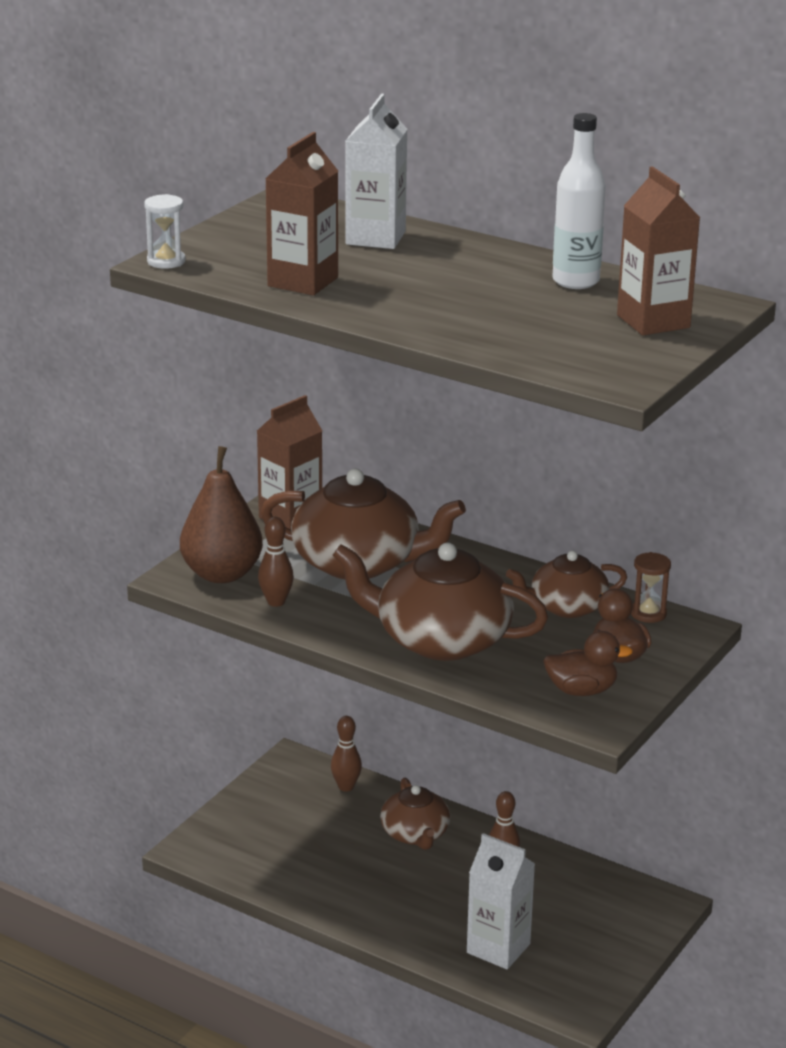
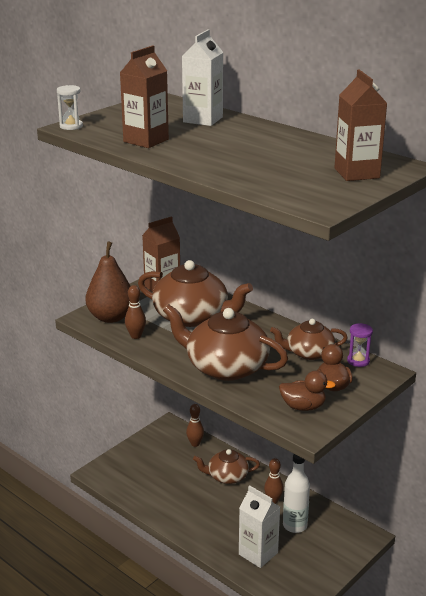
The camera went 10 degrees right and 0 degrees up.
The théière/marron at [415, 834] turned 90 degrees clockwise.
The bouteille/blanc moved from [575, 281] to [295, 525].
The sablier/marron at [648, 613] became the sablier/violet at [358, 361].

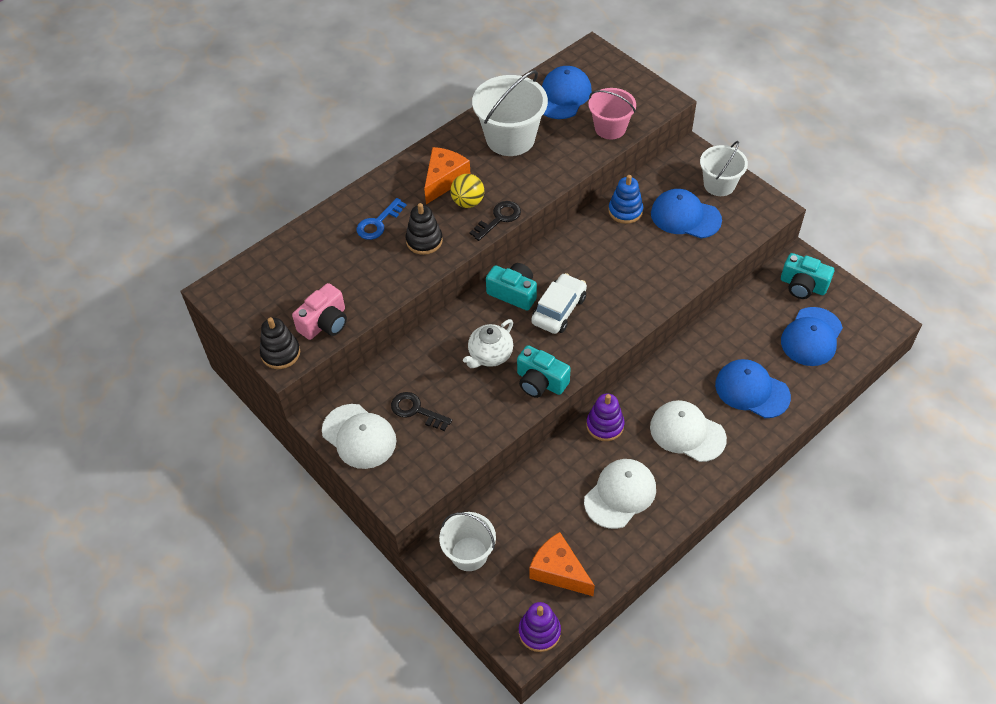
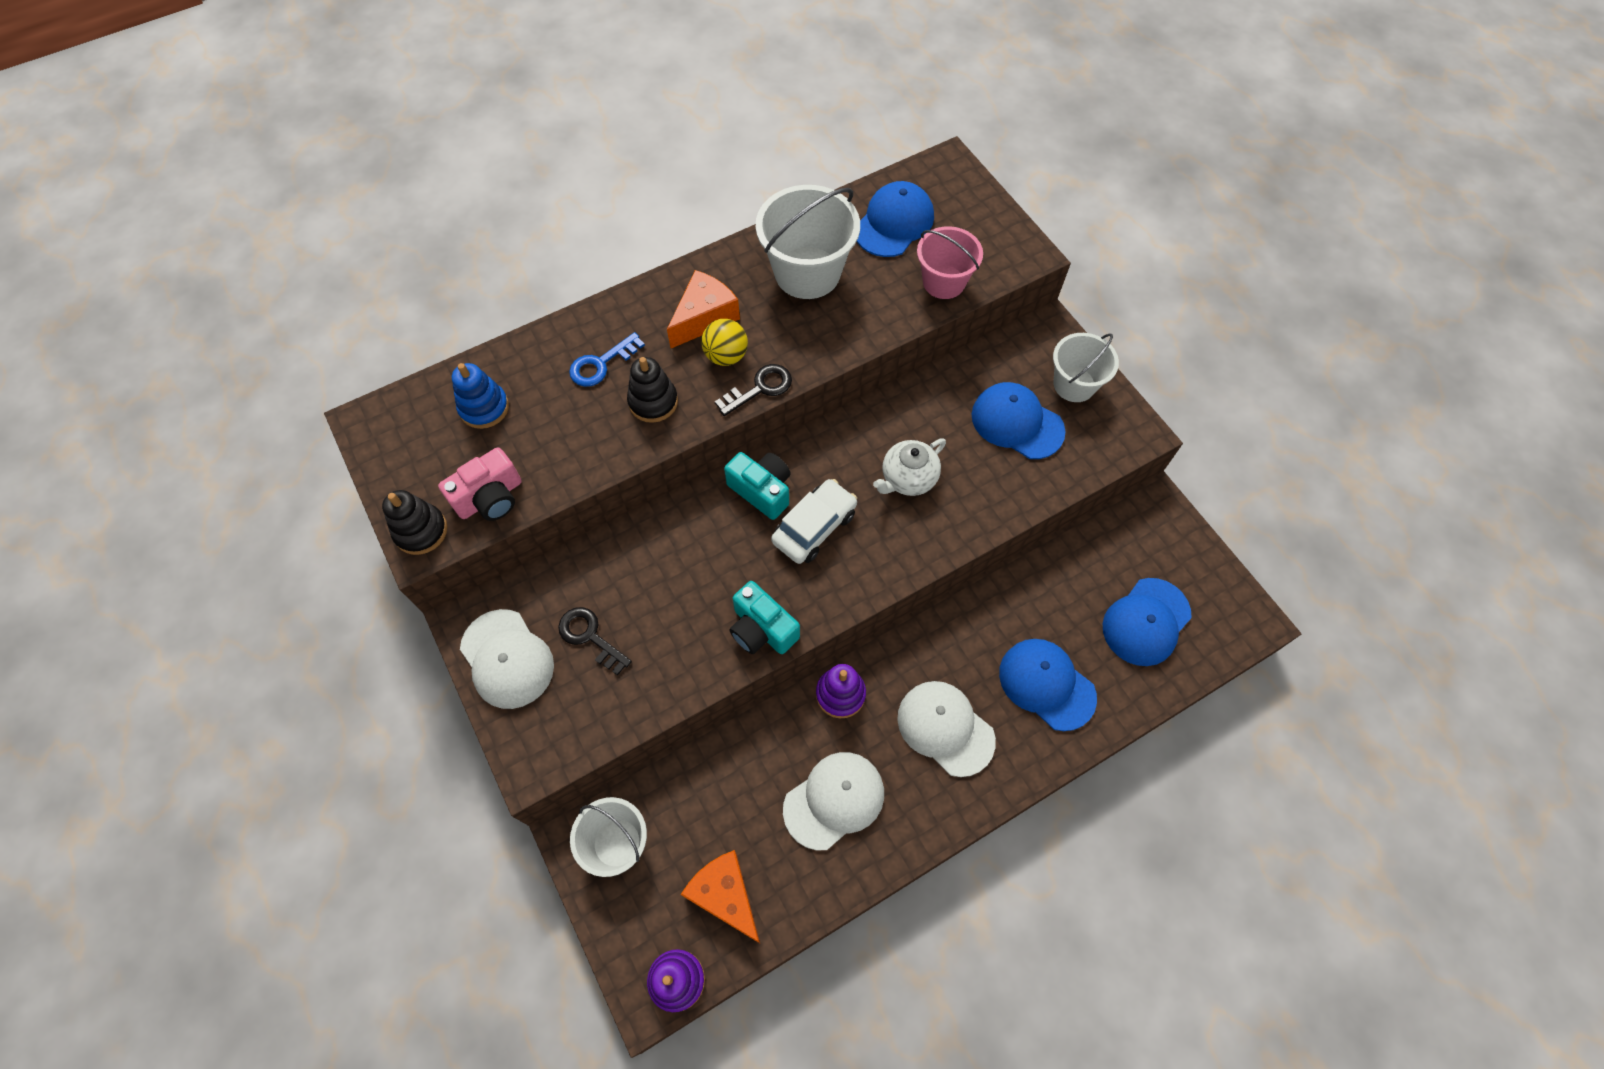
The camera went 10 degrees right and 10 degrees up.
The jouet à empiler/bleu moved from [625, 211] to [484, 408].
The théière/blanc moved from [490, 355] to [908, 478].
The appareil photo/turquoise at [803, 286] disappeared.

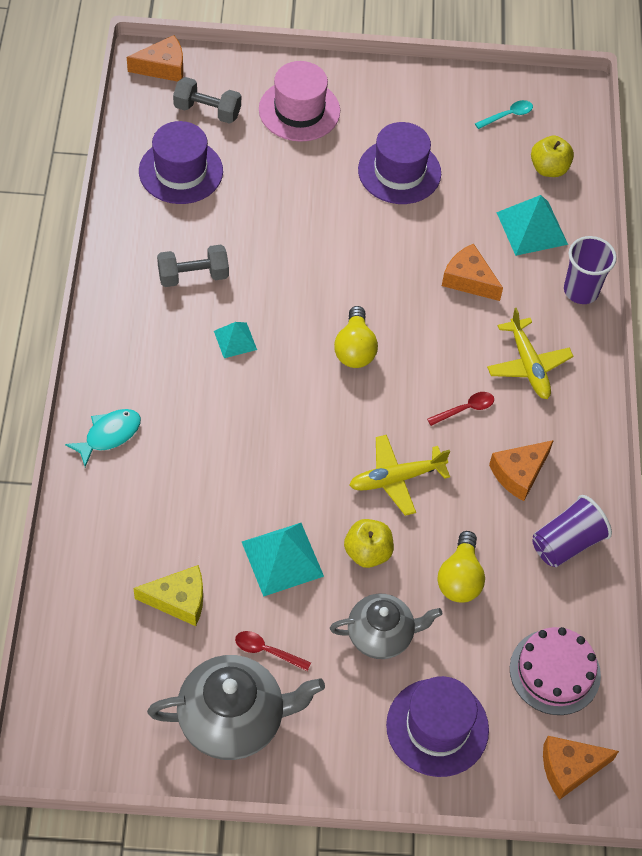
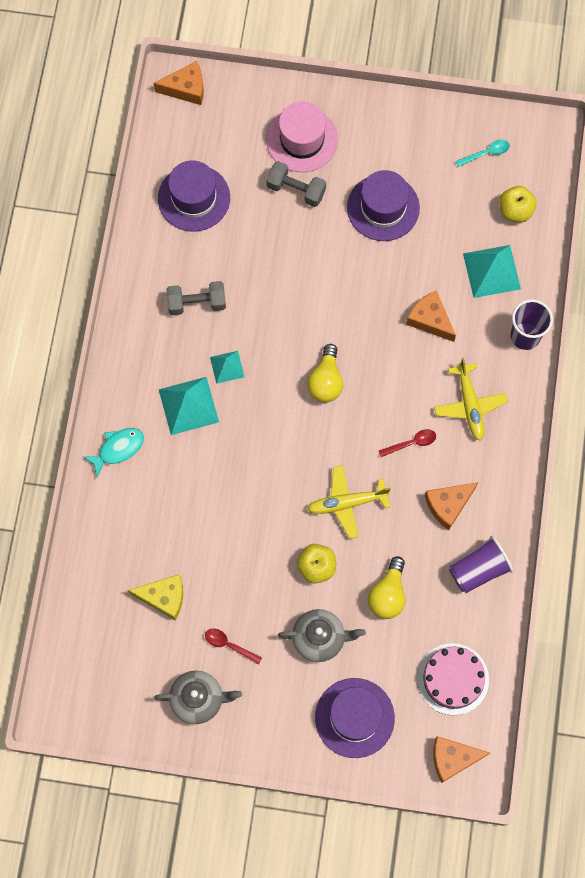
The camera went 10 degrees right and 15 degrees up.
The théière/gris at [233, 719] changed to 0.66 times the size.
The pyramide/turquoise moved from [282, 559] to [188, 405].
The haltère/gris moved from [207, 111] to [296, 190].

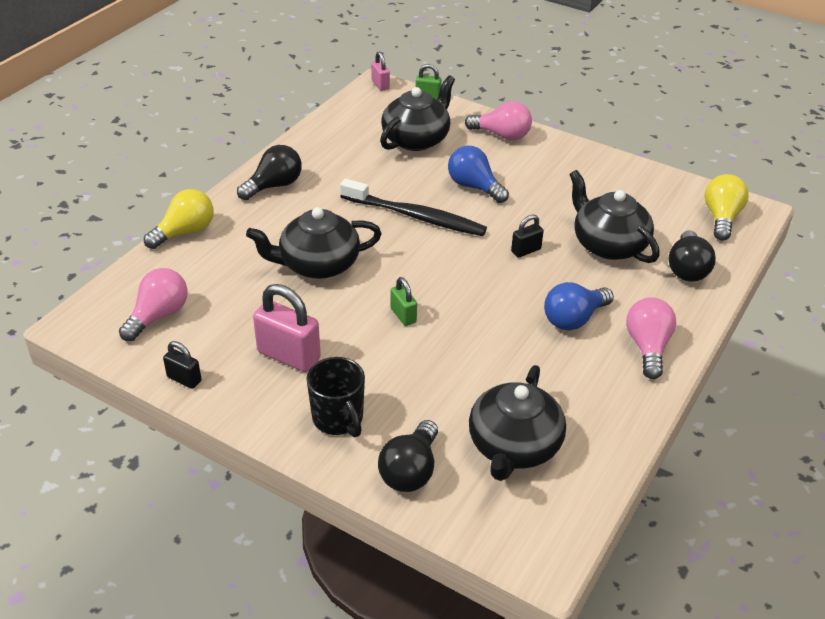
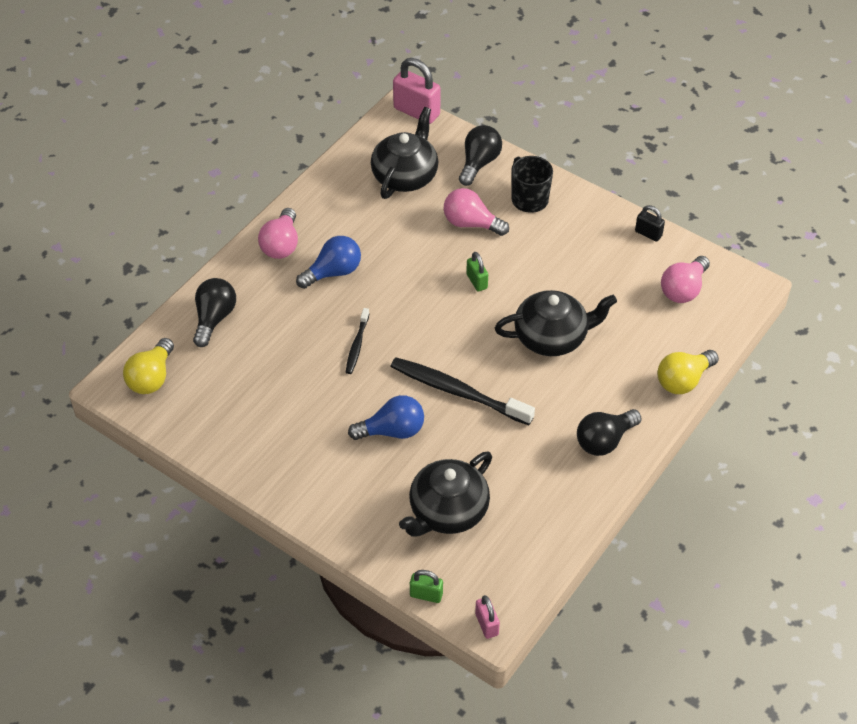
The camera went 175 degrees left and 10 degrees up.
The cadenas/noir at [526, 250] was replaced by the brosse à dents/noir at [357, 345].
The ampoule/bleu at [474, 187] turned 60 degrees counterclockwise.
The cadenas/rose moved from [289, 355] to [416, 112].
The ampoule/rose moved from [502, 135] to [471, 223].
The théière/noir at [608, 244] disappeared.

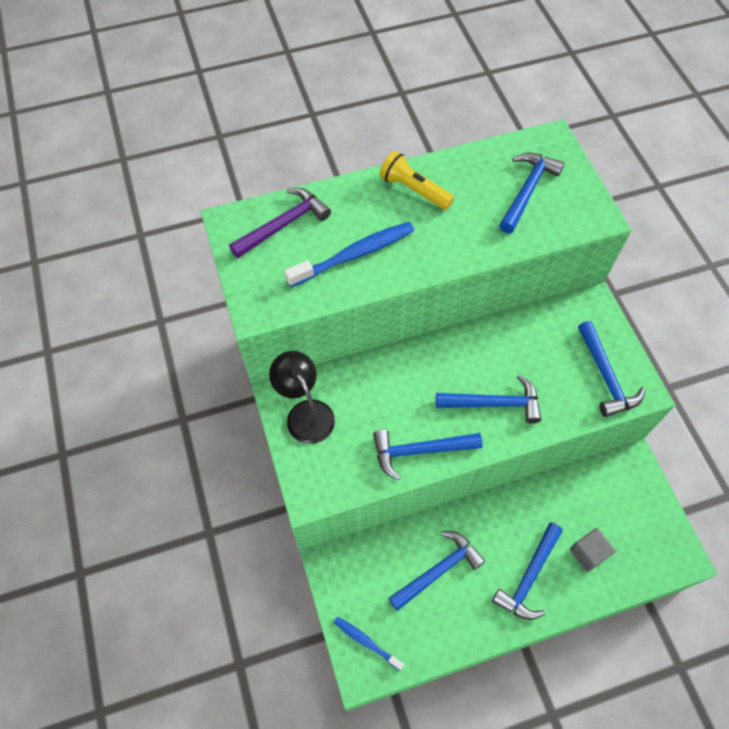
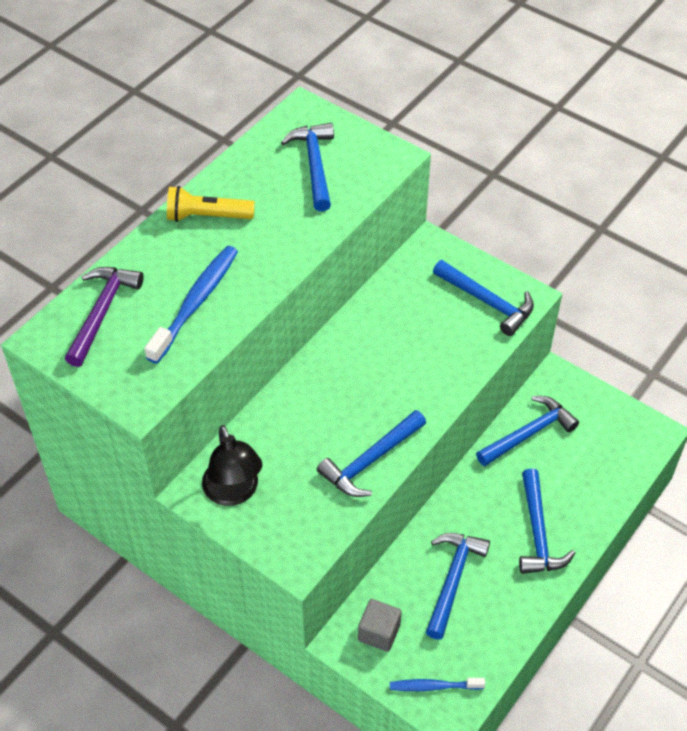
The camera went 35 degrees left and 10 degrees down.
The lampe/noir at [305, 413] turned 135 degrees counterclockwise.
The cube/gris moved from [588, 553] to [379, 632].
The marteau/bleu moved from [493, 403] to [528, 433].

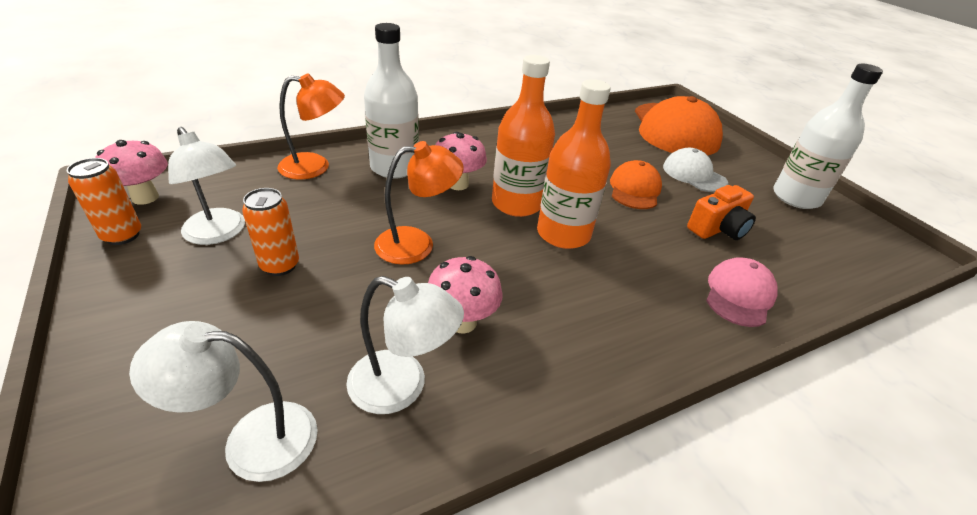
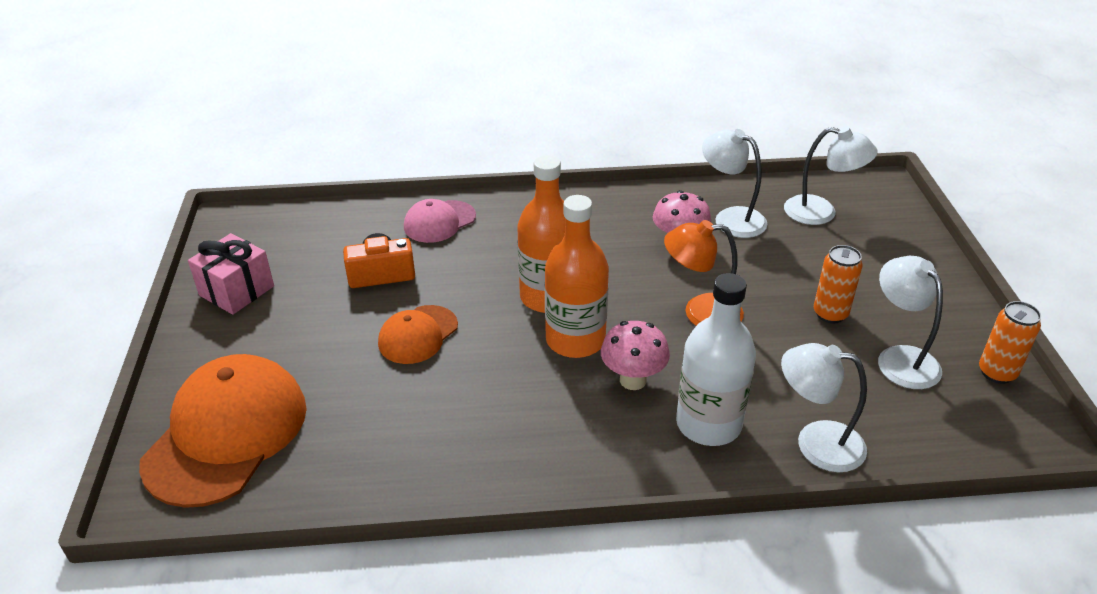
The camera went 155 degrees left and 0 degrees up.
The bouteille/blanc at [796, 197] was replaced by the cadeau/rose at [237, 291].
The lampe/orange at [315, 167] became the lampe/blanc at [816, 443].
The champignon/rose at [145, 197] disappeared.
The casquette/blanc at [694, 175] disappeared.

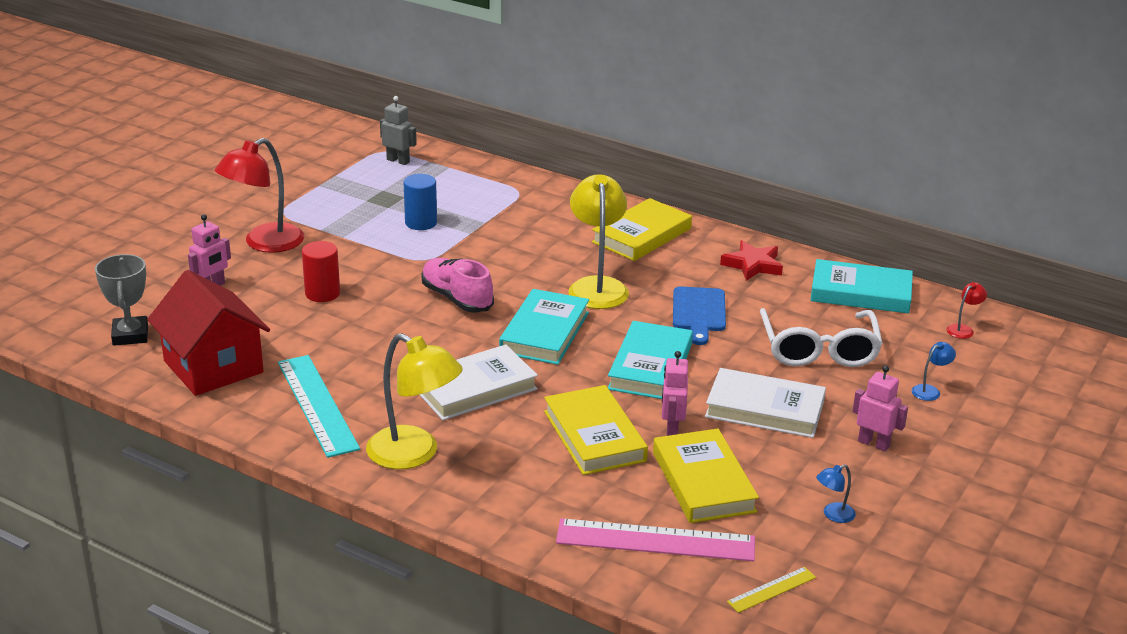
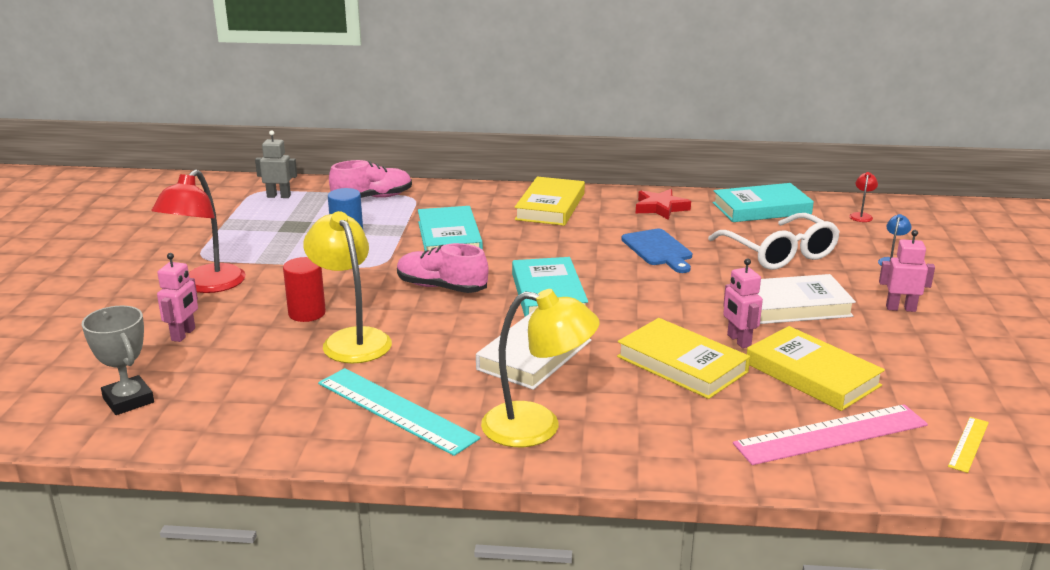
The camera went 25 degrees left and 5 degrees down.
The lampe/jaune moved from [597, 286] to [351, 339].
The chaussure/rose at [372, 198] appeared.
The livre/turquoise moved from [650, 366] to [449, 238].
The maison/rouge at [213, 367] disappeared.
The lampe/bleu at [833, 515] disappeared.

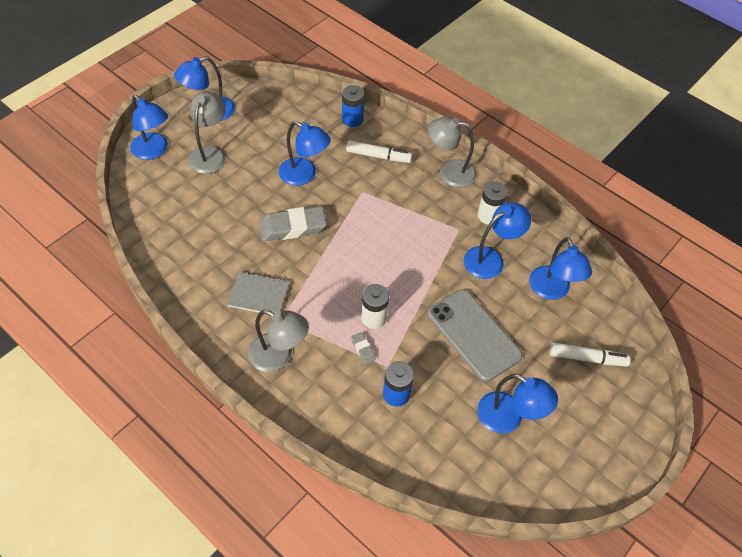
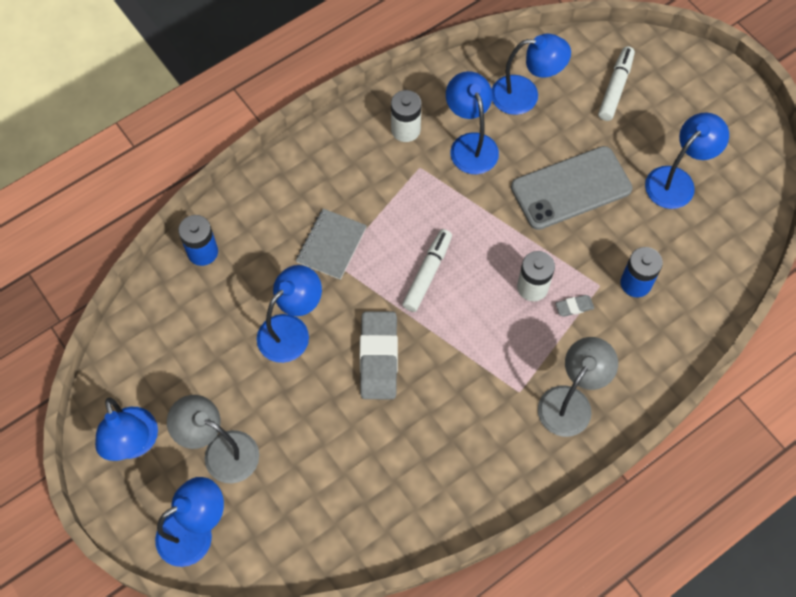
The camera went 75 degrees left and 10 degrees up.
The carnet/gris moved from [259, 294] to [331, 245].
The feutre/blanc moved from [378, 156] to [427, 273].
The lampe/gris at [449, 172] disappeared.

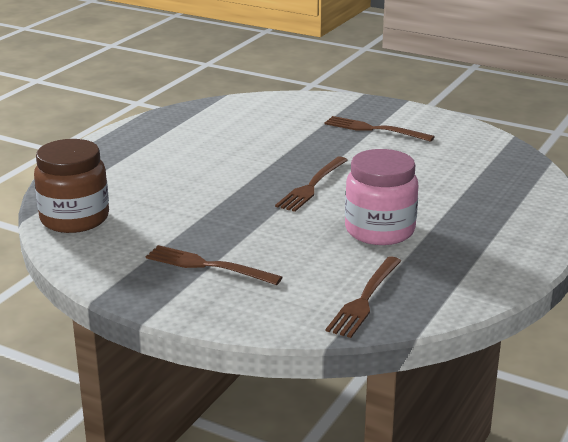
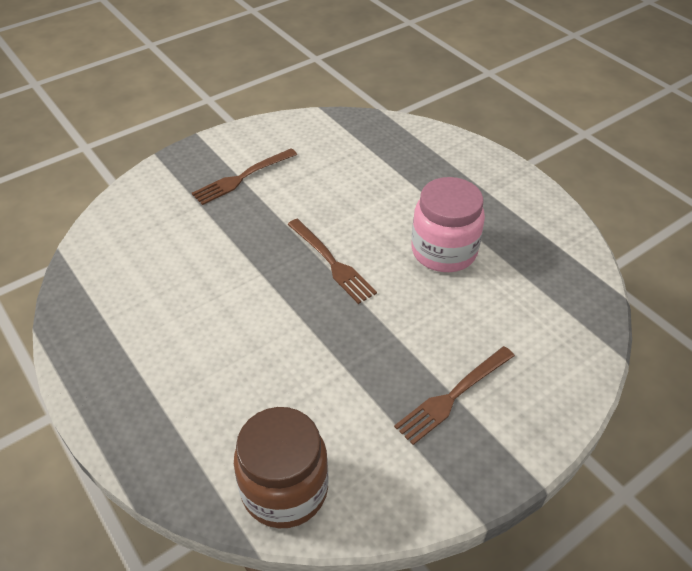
The camera went 65 degrees left and 20 degrees up.
The fourchette/marron at [364, 300] disappeared.

